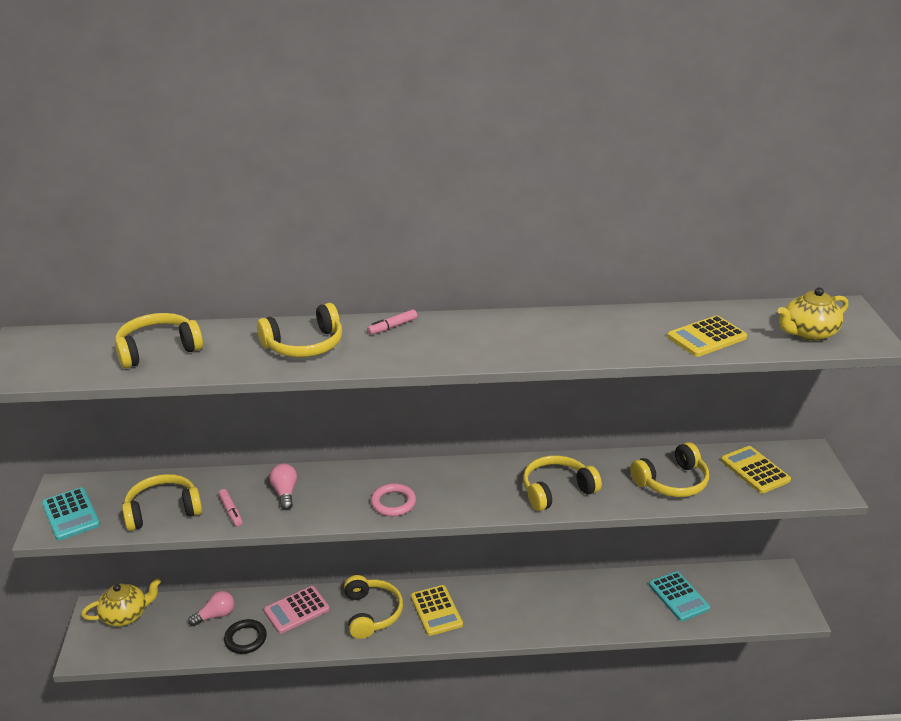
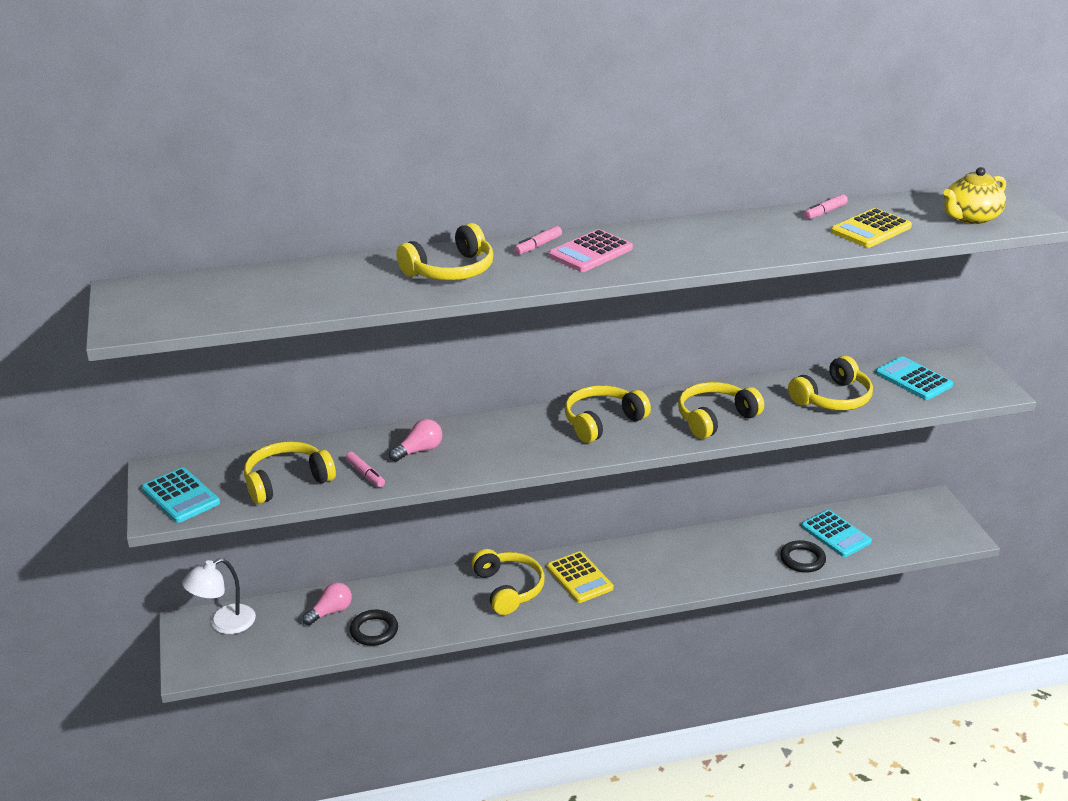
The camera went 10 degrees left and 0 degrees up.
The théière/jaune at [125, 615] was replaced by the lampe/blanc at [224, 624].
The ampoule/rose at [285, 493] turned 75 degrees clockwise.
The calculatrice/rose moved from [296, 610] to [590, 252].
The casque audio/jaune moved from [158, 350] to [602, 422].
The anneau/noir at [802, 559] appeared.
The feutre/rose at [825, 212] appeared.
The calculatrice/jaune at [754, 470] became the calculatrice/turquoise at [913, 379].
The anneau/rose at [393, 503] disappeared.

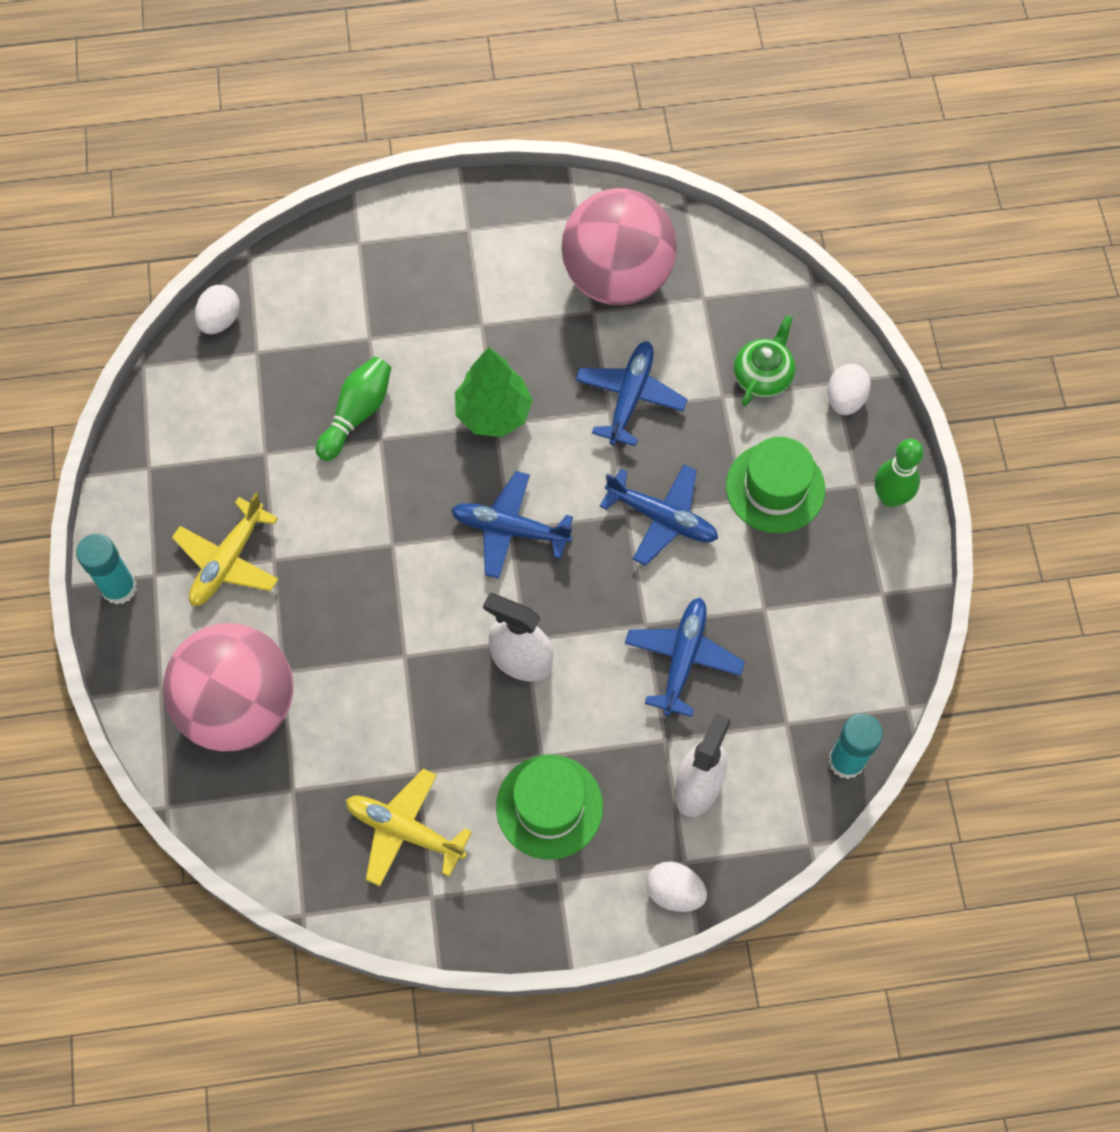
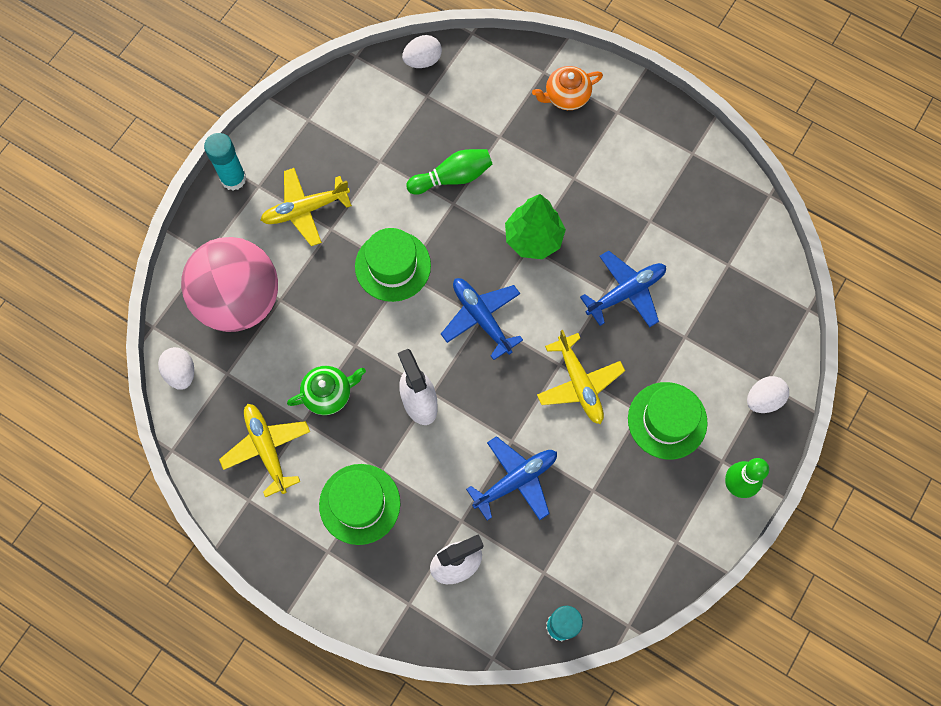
The camera went 40 degrees right and 5 degrees up.
The œuf/blanc moved from [674, 892] to [181, 373].
The théière/vert moved from [763, 376] to [328, 394].
The chapeau/vert at [393, 266] appeared.
The théière/orange at [566, 96] appeared.
The avion/bleu at [662, 518] became the avion/jaune at [579, 384].
The balle/rose at [617, 277] disappeared.

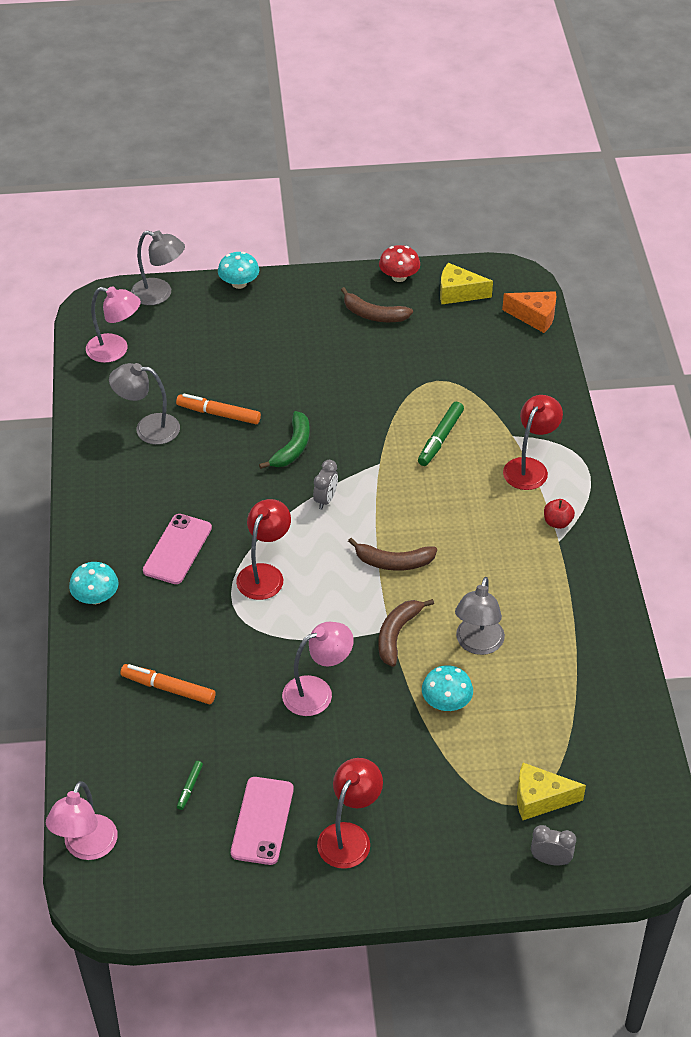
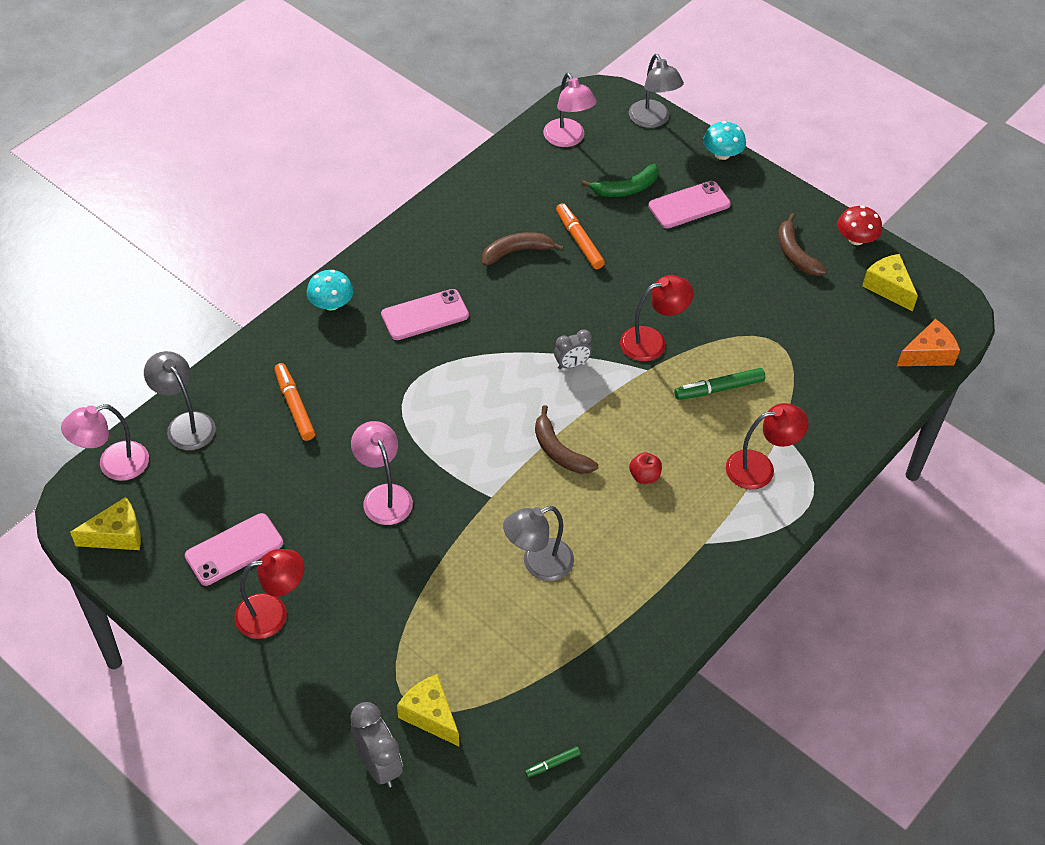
The camera went 45 degrees right and 5 degrees up.
The fromage/jaune at [117, 535] appeared.
The lampe/gris moved from [148, 428] to [185, 424].
The réveil/gris at [550, 860] changed to 1.56 times the size.
The lampe/rose at [317, 692] turned 135 degrees counterclockwise.
The banane/marron moved from [397, 634] to [516, 252].
The feutre/vert moved from [189, 787] to [552, 764].
The banane/vert moved from [292, 447] to [625, 189].
The lampe/rouge moved from [264, 574] to [652, 341].
The pomme/rouge moved from [557, 522] to [644, 476].
The téléphone/rose at [689, 205] appeared.
The fromage/orange at [535, 317] turned 90 degrees counterclockwise.
The champignon/turquoise at [446, 702] disappeared.

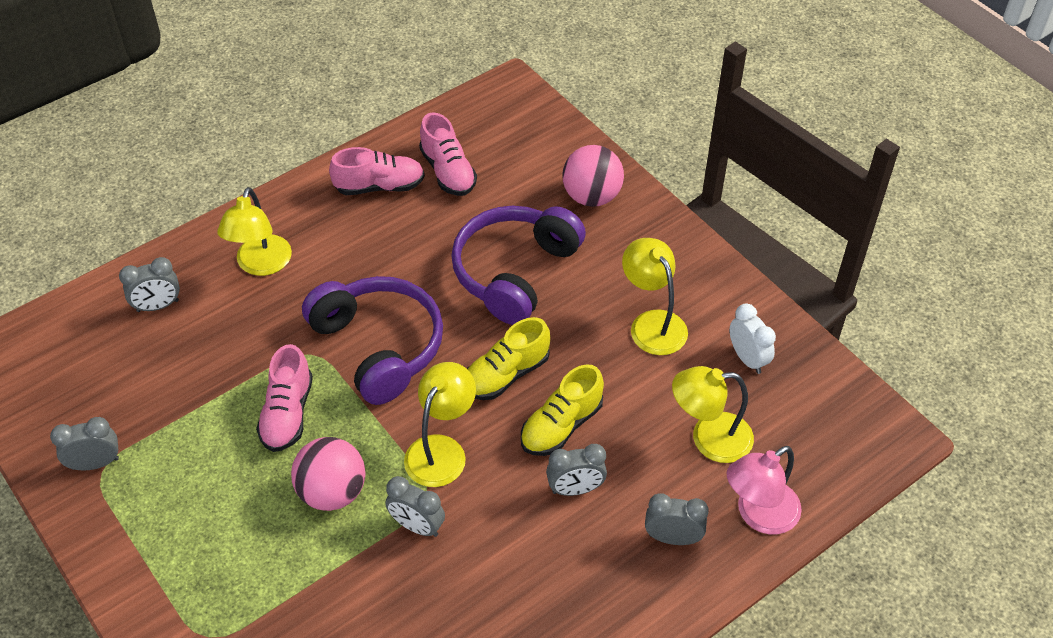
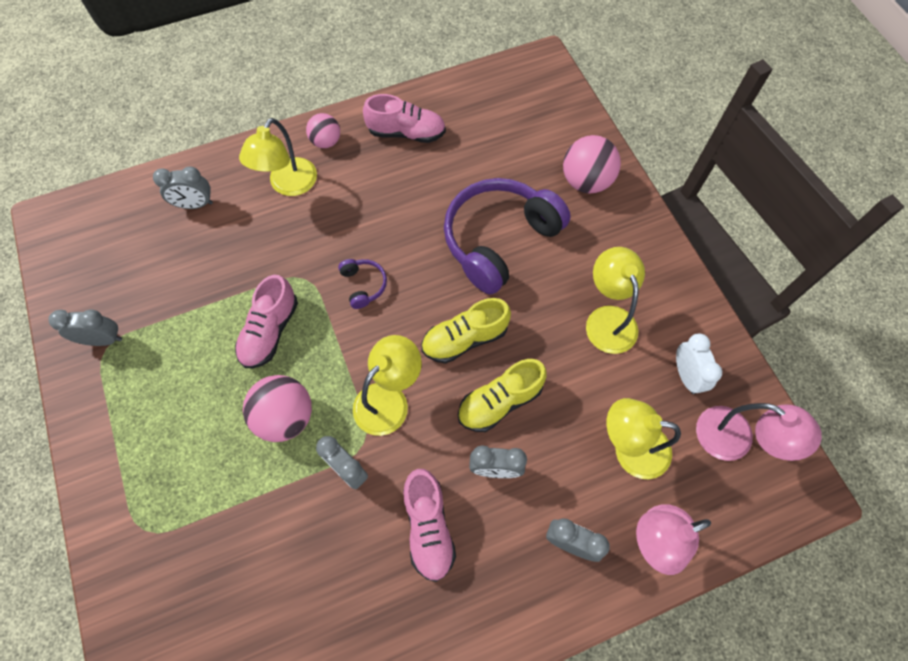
The camera went 15 degrees right and 15 degrees up.
The balle/rose at [326, 142] appeared.
The casque audio/violet at [378, 346] changed to 0.42 times the size.
The chaussure/rose moved from [448, 172] to [428, 527].
The lampe/rose at [735, 440] appeared.

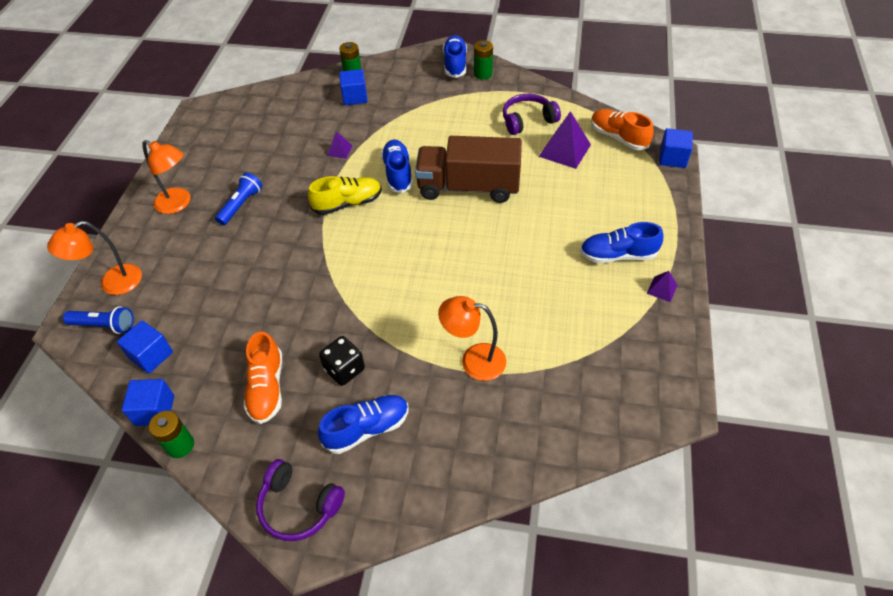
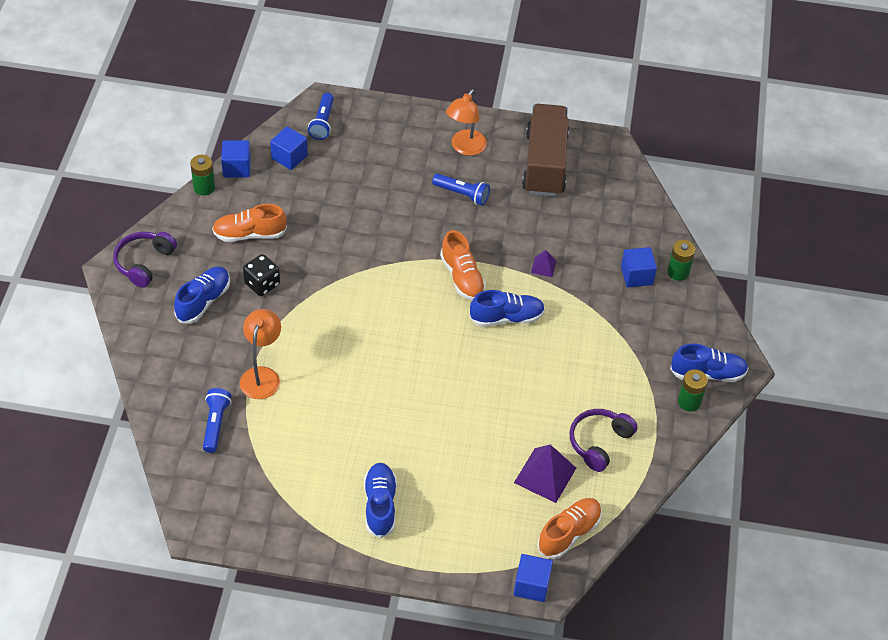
The camera went 85 degrees right and 0 degrees up.
The chaussure/bleu at [367, 429] turned 120 degrees counterclockwise.
The lampe de poche/bleu at [215, 424] appeared.
The chaussure/jaune at [347, 203] became the chaussure/orange at [462, 277].
The camion/marron moved from [468, 187] to [545, 164].
The casque audio/violet at [527, 120] turned 120 degrees counterclockwise.
The lampe/orange at [112, 283] disappeared.
The pyramide/violet at [662, 289] disappeared.

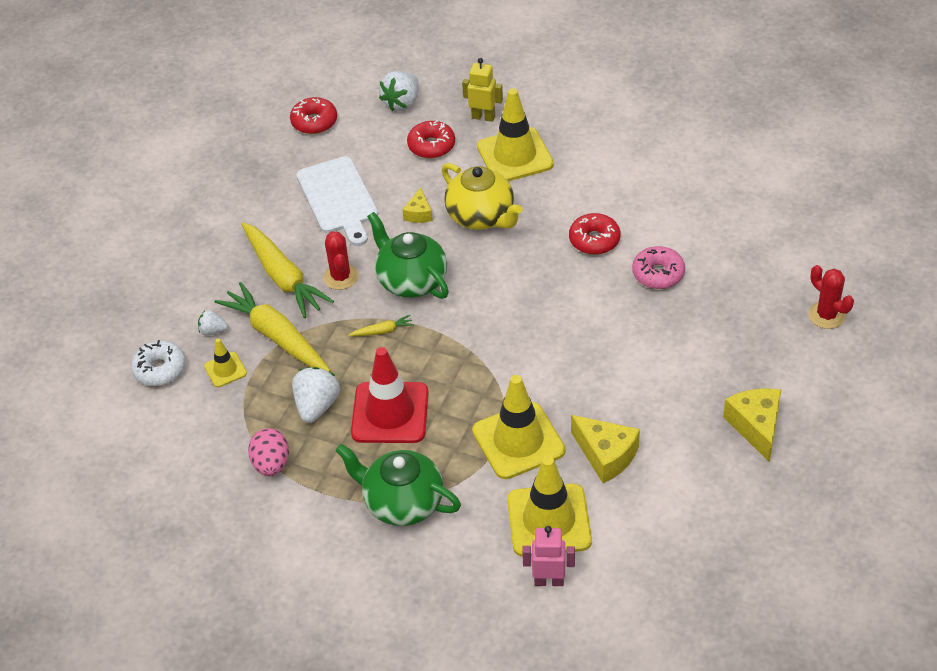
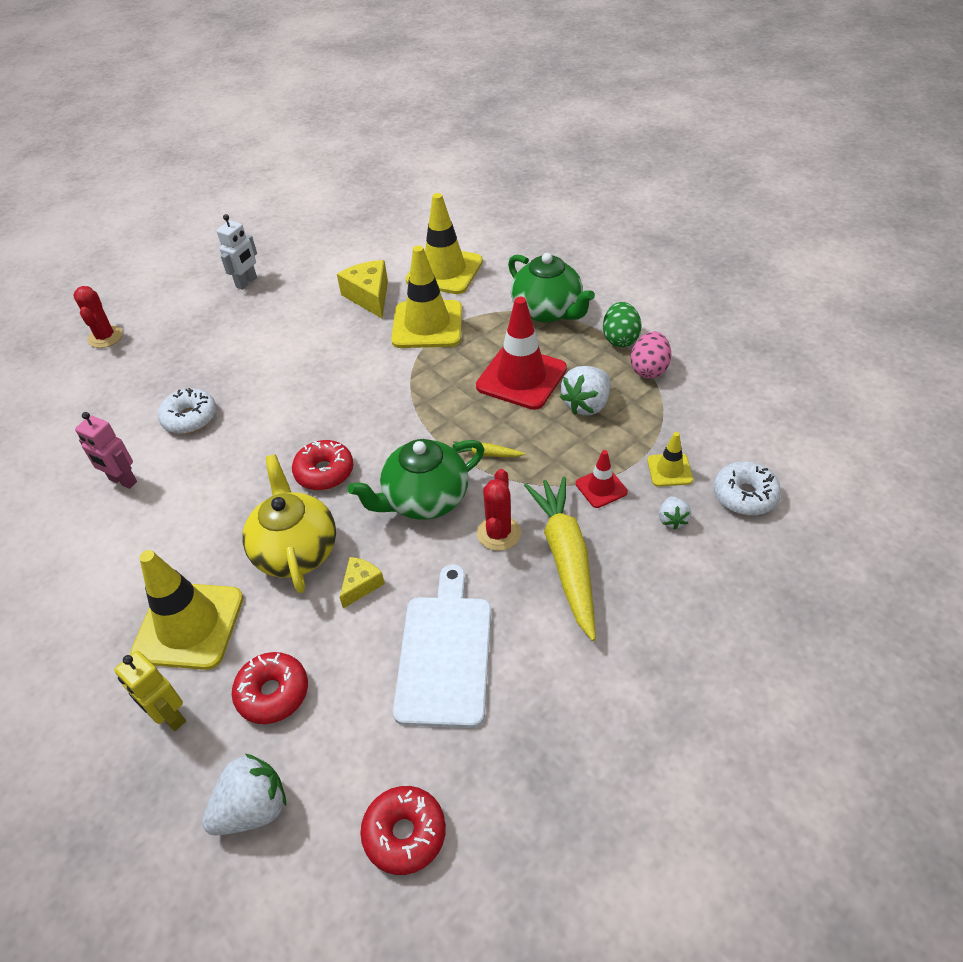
The camera went 155 degrees left and 0 degrees up.
The robot/rose moved from [549, 581] to [122, 481].
The beignet/rose at [658, 274] became the beignet/blanc at [190, 418].
The fromage/jaune at [756, 426] was replaced by the robot/blanc at [247, 282].
The beignet/rouge moved from [594, 240] to [324, 472].
The théière/vert at [411, 280] turned 75 degrees clockwise.
The carotte/jaune at [276, 336] was replaced by the cône de chantier/rouge at [601, 488].
The œuf/vert at [620, 339] appeared.
The fraise/blanc at [213, 331] turned 60 degrees clockwise.

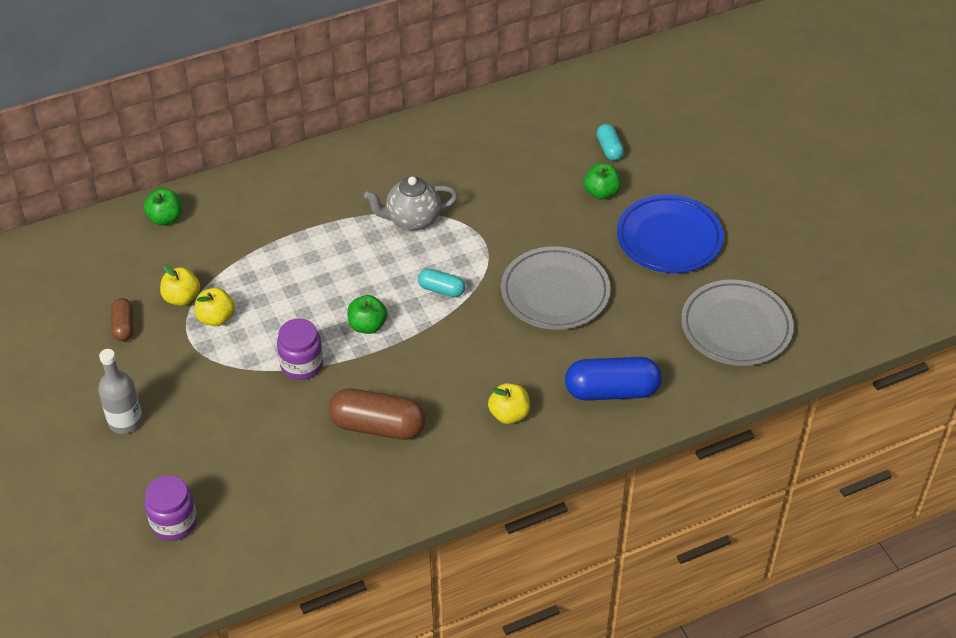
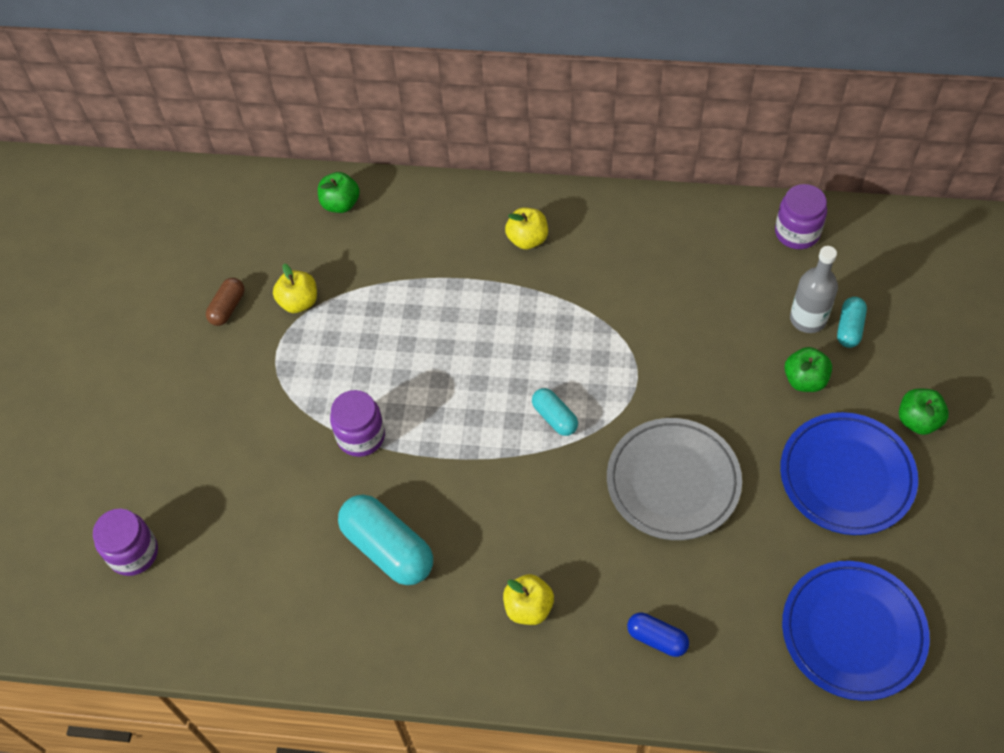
The camera went 35 degrees right and 10 degrees up.
The gélule/marron at [378, 426] became the gélule/turquoise at [388, 548].
The pomme/jaune moved from [216, 318] to [527, 239].
The gélule/bleu at [611, 391] changed to 0.54 times the size.
The bocal/violet at [797, 232] appeared.
The assiette/gris at [736, 327] became the assiette/bleu at [853, 632].
The bouteille/gris moved from [125, 421] to [808, 319].
The pomme/vert moved from [367, 326] to [918, 420].
The théière/gris at [412, 220] disappeared.

